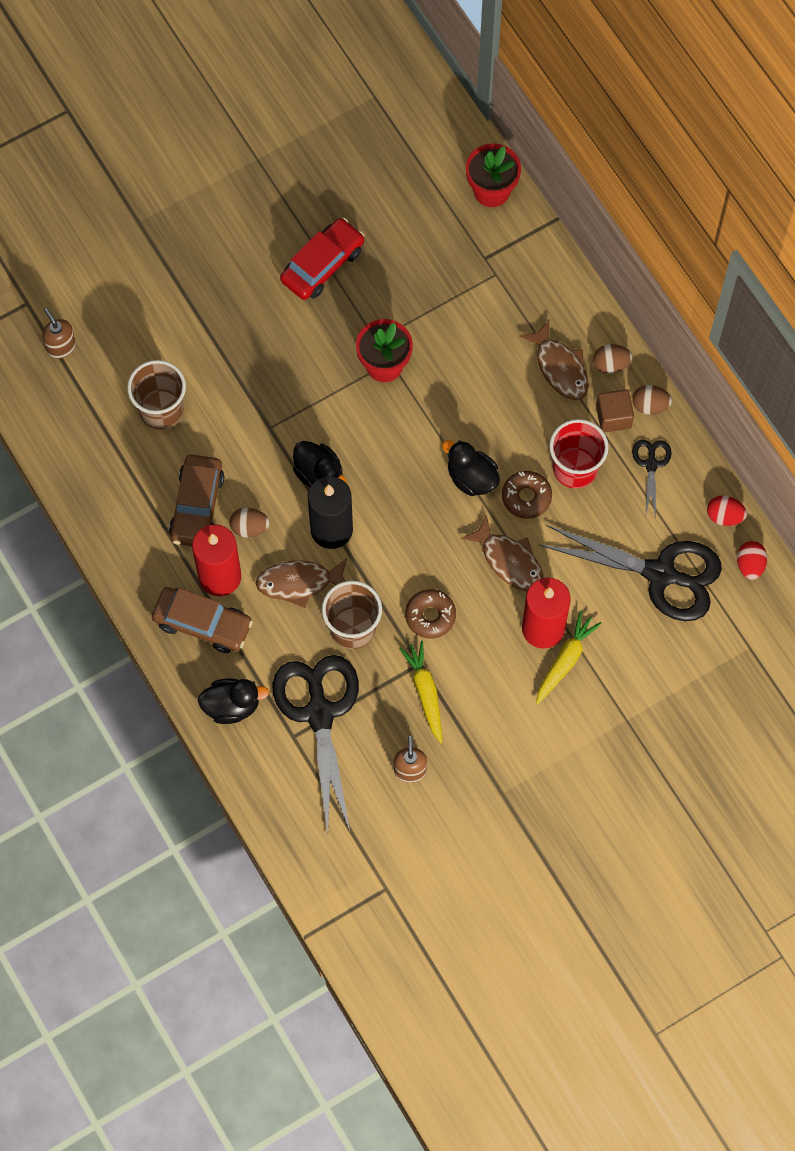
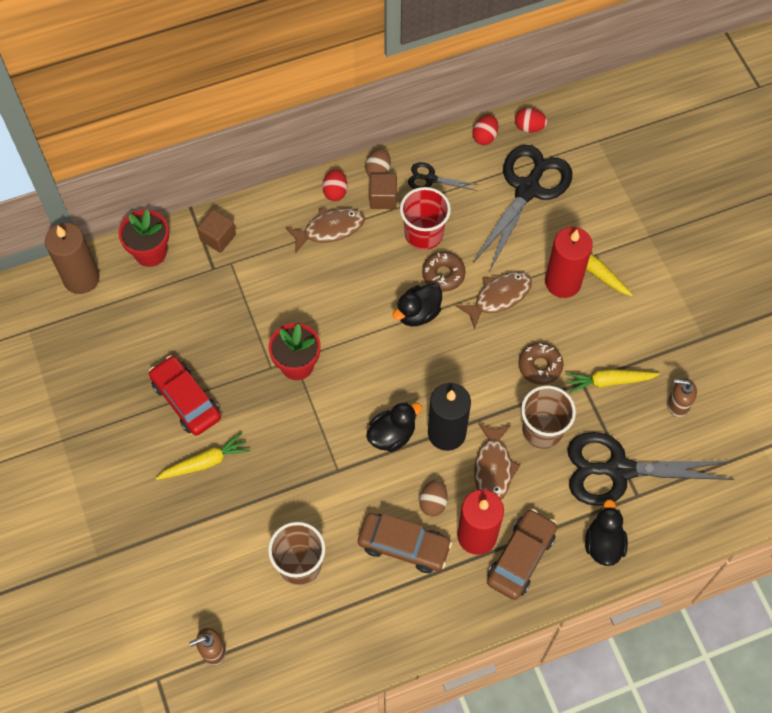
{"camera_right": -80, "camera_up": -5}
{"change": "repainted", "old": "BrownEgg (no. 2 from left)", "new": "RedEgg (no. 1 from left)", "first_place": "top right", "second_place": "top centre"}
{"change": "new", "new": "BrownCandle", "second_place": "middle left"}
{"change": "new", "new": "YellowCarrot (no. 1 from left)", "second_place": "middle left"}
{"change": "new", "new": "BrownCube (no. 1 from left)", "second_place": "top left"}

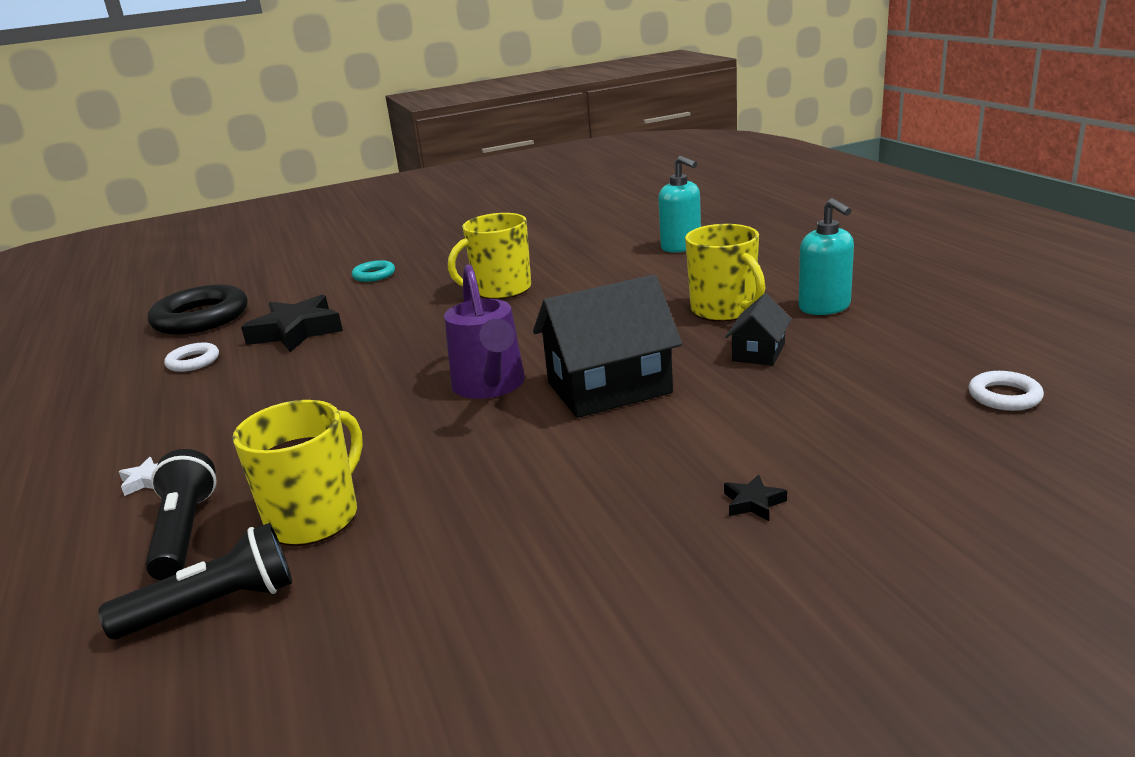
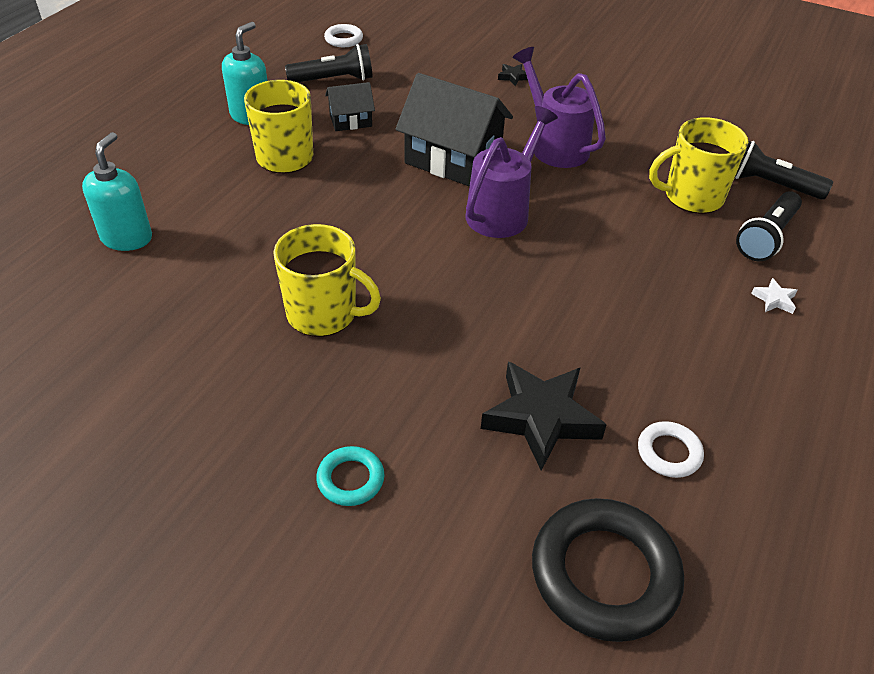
{"camera_right": -135, "camera_up": 20}
{"change": "new", "new": "BlackFlashlight (no. 1 from left)", "second_place": "top centre"}
{"change": "new", "new": "PurpleWateringCan (no. 2 from left)", "second_place": "top centre"}

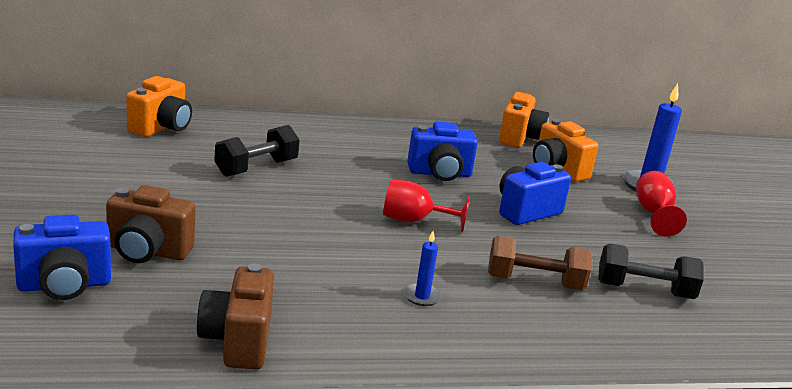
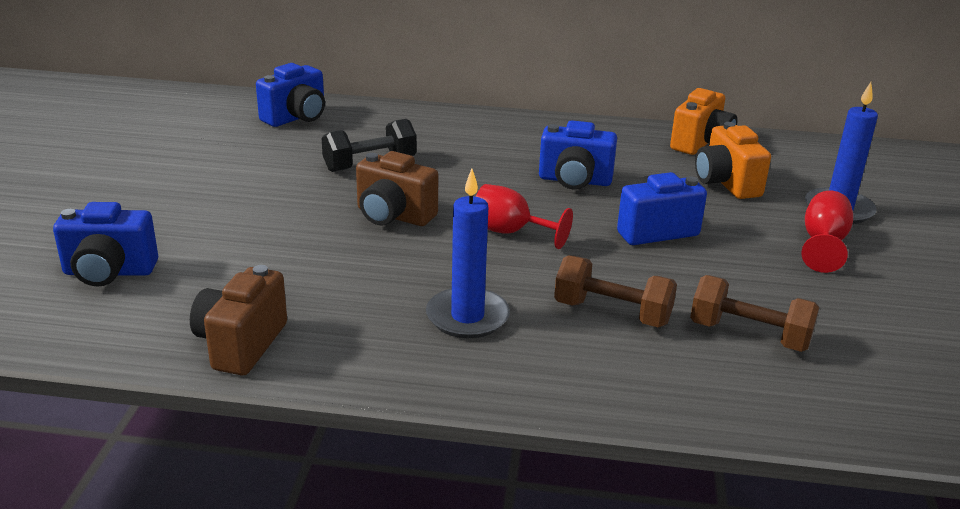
{"camera_right": 20, "camera_up": 5}
{"change": "shifted", "old": "BrownCamera (no. 1 from left in the first image)", "new": "BrownCamera (no. 2 from left)", "first_place": "middle left", "second_place": "centre"}
{"change": "repainted", "old": "OrangeCamera (no. 1 from left)", "new": "BlueCamera (no. 2 from left)", "first_place": "top left", "second_place": "top left"}
{"change": "scaled", "old": "BlueCandle (no. 1 from left)", "first_place": "bottom centre", "second_place": "centre", "factor": 1.93}
{"change": "repainted", "old": "BlackDumbbell (no. 2 from left)", "new": "BrownDumbbell (no. 2 from left)", "first_place": "bottom right", "second_place": "middle right"}

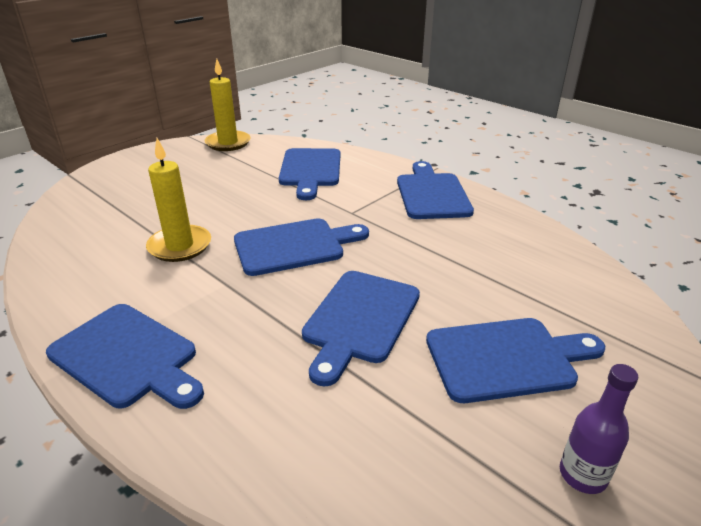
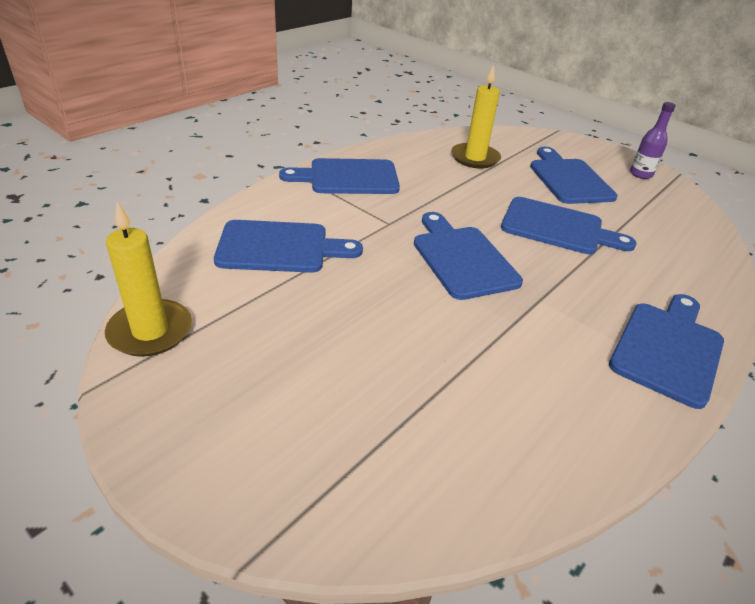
{"camera_right": -95, "camera_up": 5}
{"change": "shifted", "old": "YellowCandle (no. 1 from left in the first image)", "new": "YellowCandle (no. 2 from left)", "first_place": "middle left", "second_place": "top centre"}

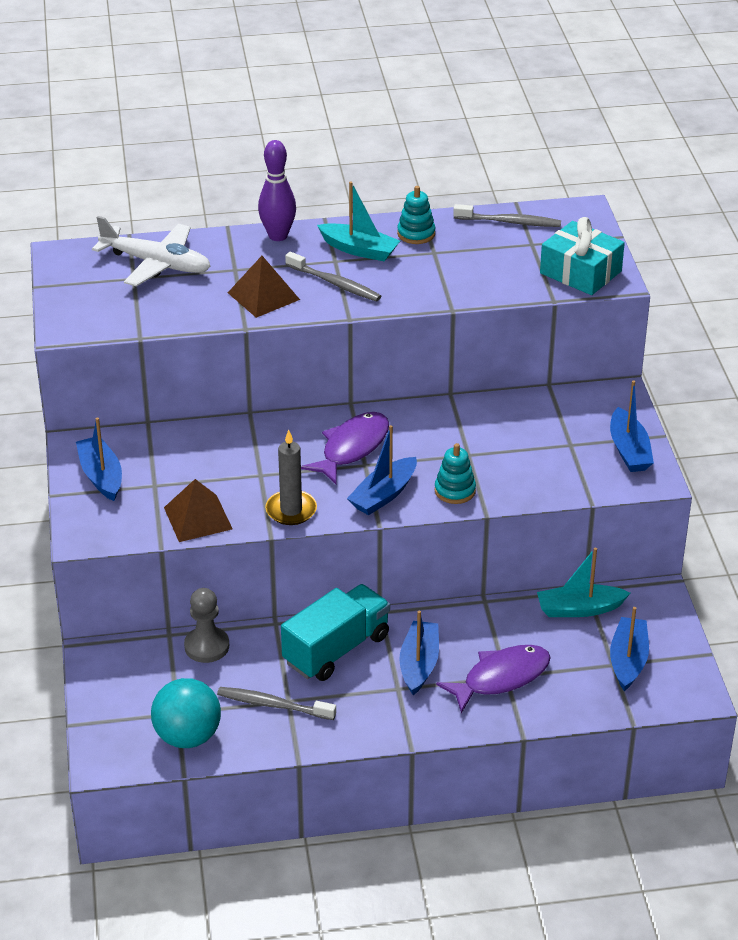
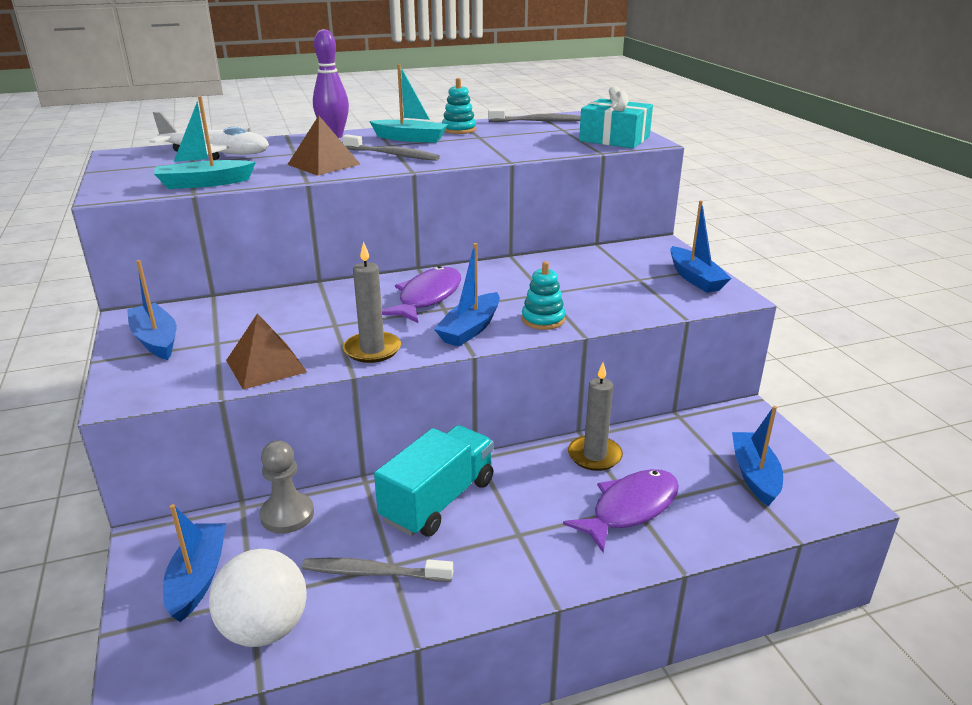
{"camera_right": -10, "camera_up": -10}
{"change": "repainted", "old": "TurquoiseBall", "new": "WhiteBall", "first_place": "bottom left", "second_place": "bottom left"}
{"change": "shifted", "old": "BlueBoat (no. 3 from left in the first image)", "new": "BlueBoat (no. 2 from left)", "first_place": "bottom centre", "second_place": "bottom left"}
{"change": "shifted", "old": "TurquoiseBoat (no. 2 from left in the first image)", "new": "TurquoiseBoat (no. 1 from left)", "first_place": "middle right", "second_place": "top left"}
{"change": "new", "new": "GreyCandle (no. 2 from left)", "second_place": "centre"}

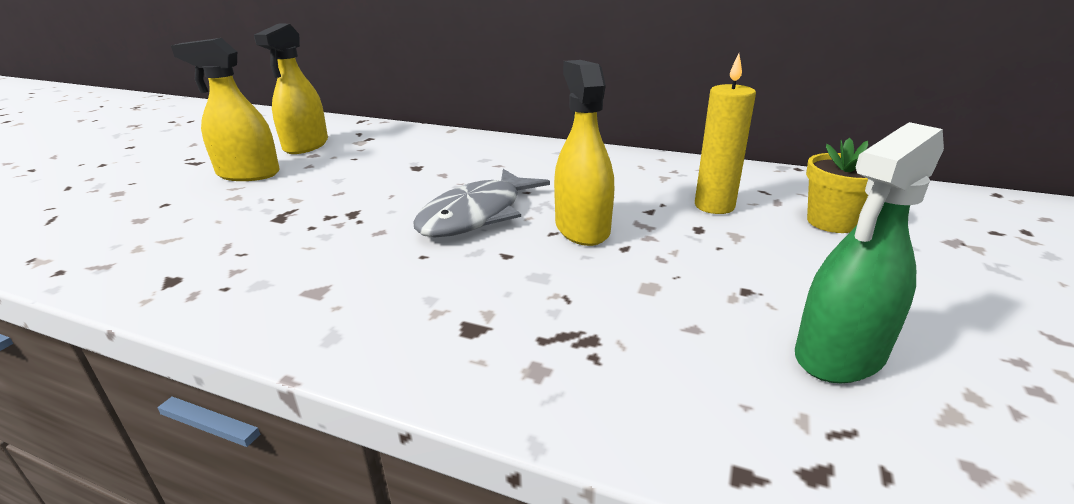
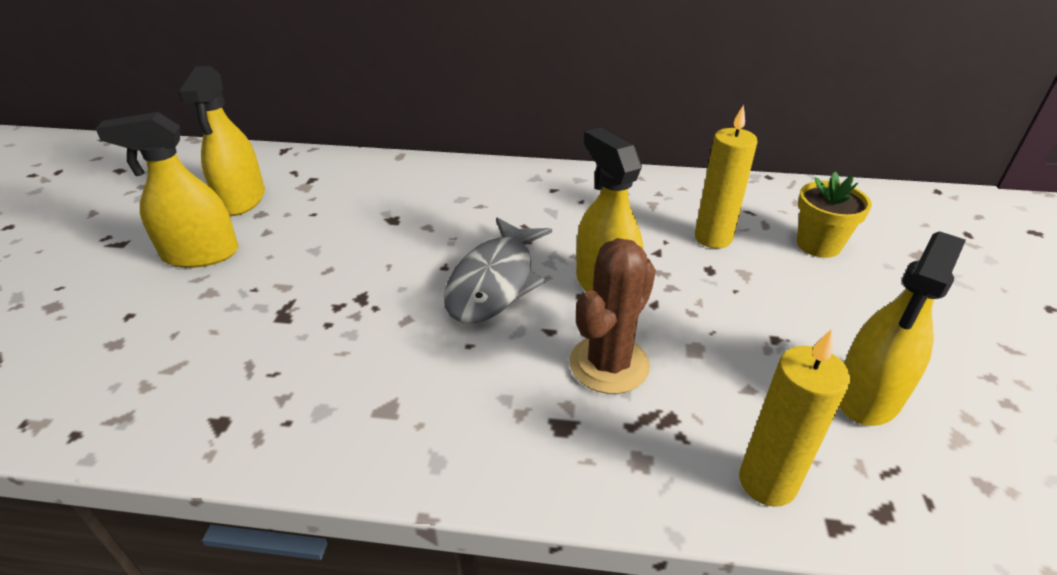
{"camera_right": -15, "camera_up": 10}
{"change": "repainted", "old": "GreenSprayBottle", "new": "YellowSprayBottle (no. 4 from left)", "first_place": "middle right", "second_place": "middle right"}
{"change": "new", "new": "BrownCactus", "second_place": "centre"}
{"change": "new", "new": "YellowCandle (no. 2 from left)", "second_place": "bottom right"}

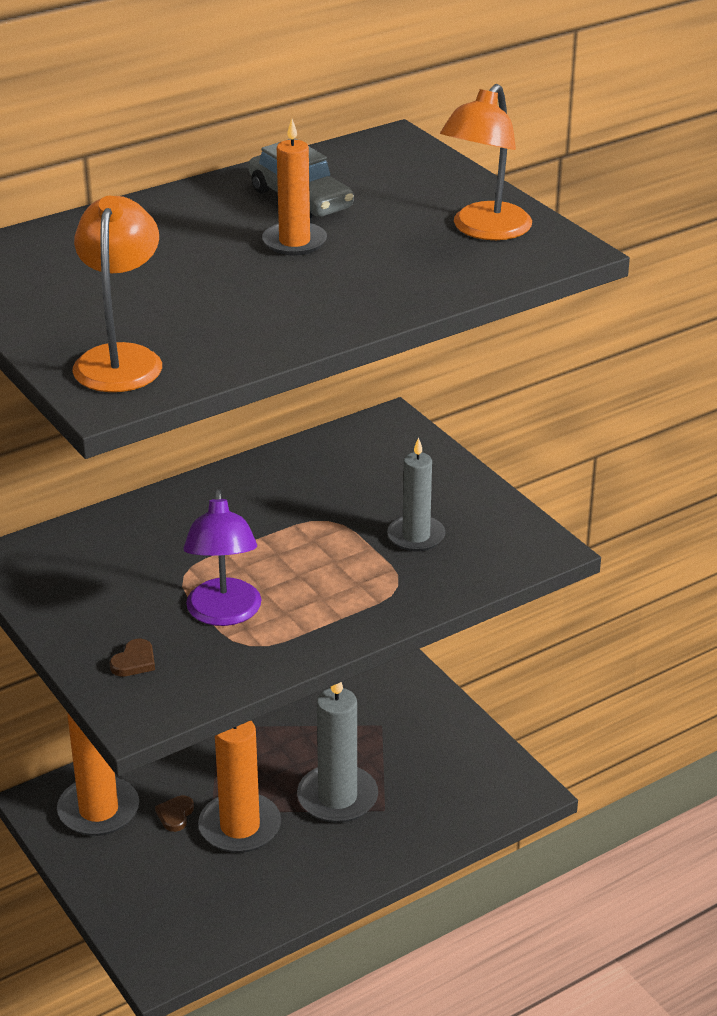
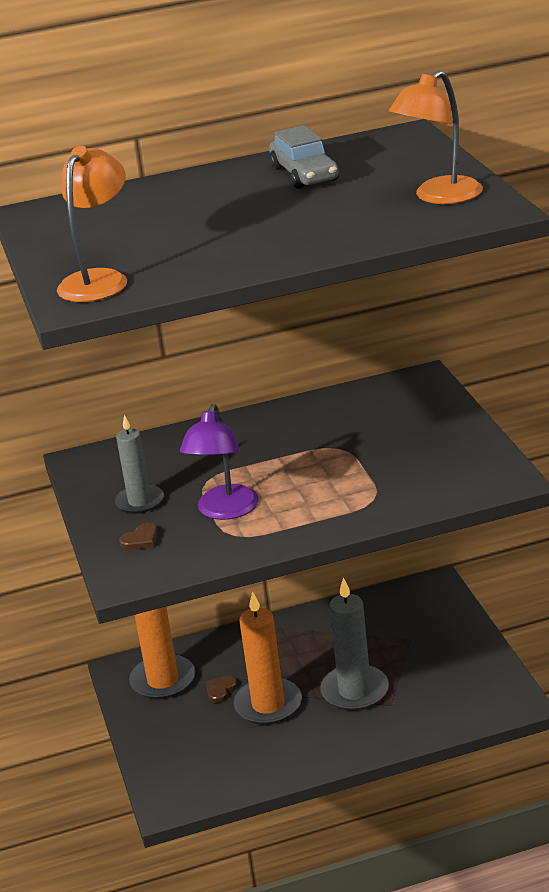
{"camera_right": 20, "camera_up": -5}
{"change": "gone", "old": "OrangeCandle (no. 3 from left)", "first_place": "top centre"}
{"change": "shifted", "old": "GreyCandle (no. 2 from left in the first image)", "new": "GreyCandle (no. 1 from left)", "first_place": "centre", "second_place": "middle left"}

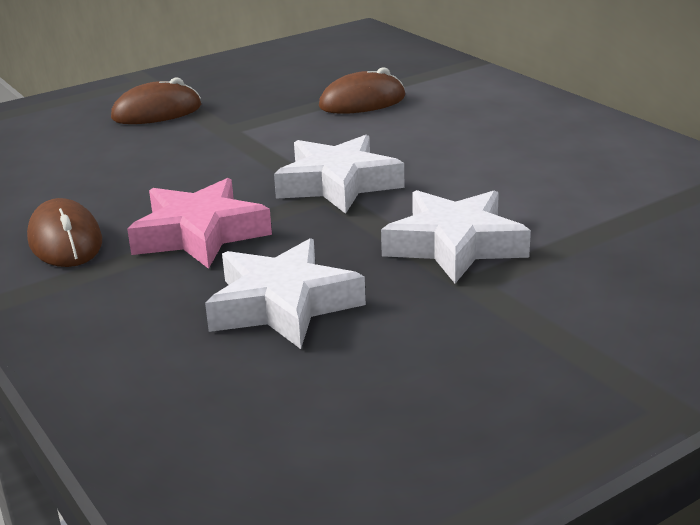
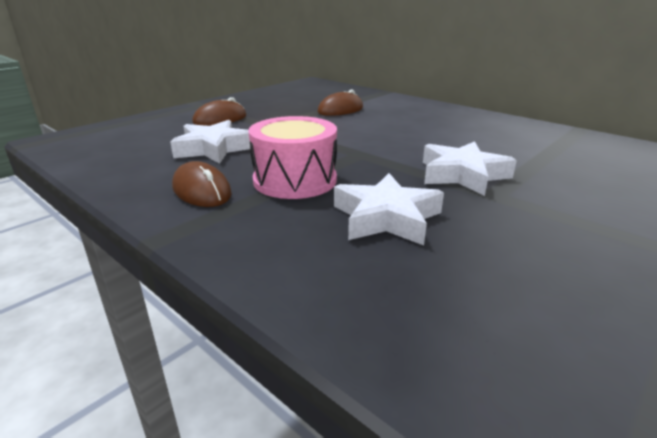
{"camera_right": -15, "camera_up": 0}
{"change": "swapped", "old": "PinkStar", "new": "PinkDrum", "first_place": "middle left", "second_place": "centre"}
{"change": "shifted", "old": "WhiteStar (no. 2 from left in the first image)", "new": "WhiteStar (no. 1 from left)", "first_place": "top centre", "second_place": "top left"}

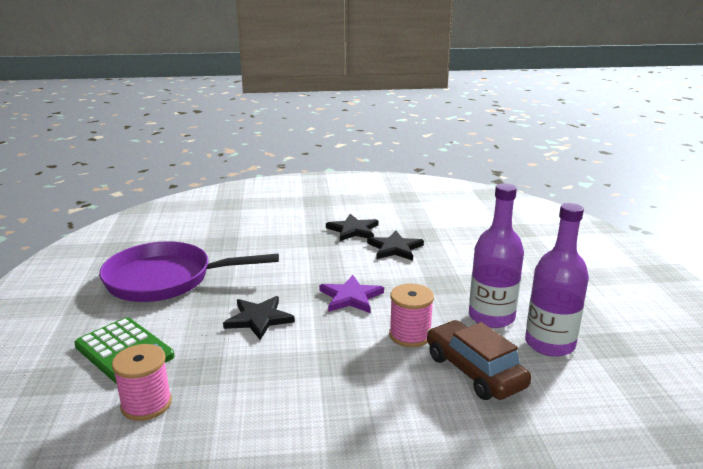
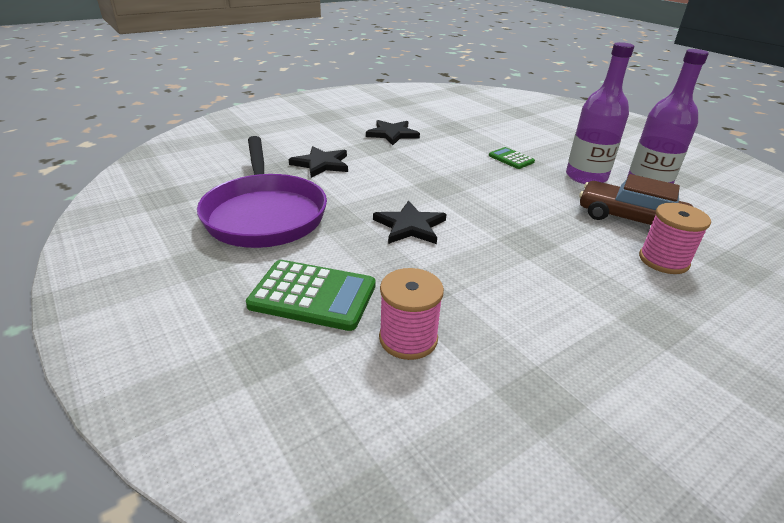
{"camera_right": -30, "camera_up": 10}
{"change": "rotated", "old": "PurplePan", "first_place": "middle left", "second_place": "centre", "degrees": -75}
{"change": "gone", "old": "PurpleStar", "first_place": "centre"}
{"change": "shifted", "old": "BlackStar (no. 3 from left in the first image)", "new": "BlackStar (no. 1 from left)", "first_place": "centre", "second_place": "top centre"}
{"change": "shifted", "old": "PinkSpool (no. 2 from left)", "first_place": "bottom centre", "second_place": "middle right"}
{"change": "new", "new": "GreenCalculator (no. 2 from left)", "second_place": "top centre"}

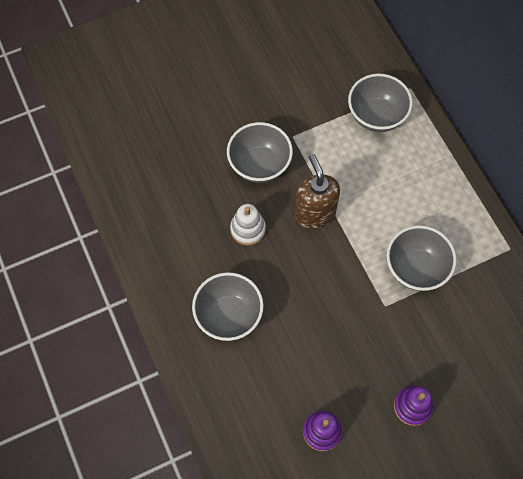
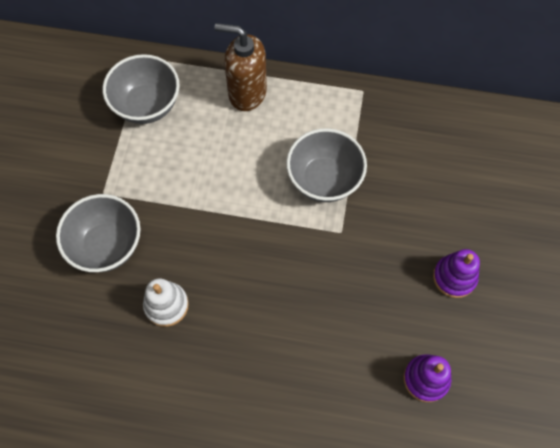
{"camera_right": -55, "camera_up": 0}
{"change": "gone", "old": "GreyBowl (no. 1 from left)", "first_place": "centre"}
{"change": "shifted", "old": "BrownSoapDispenser", "first_place": "centre", "second_place": "top centre"}

